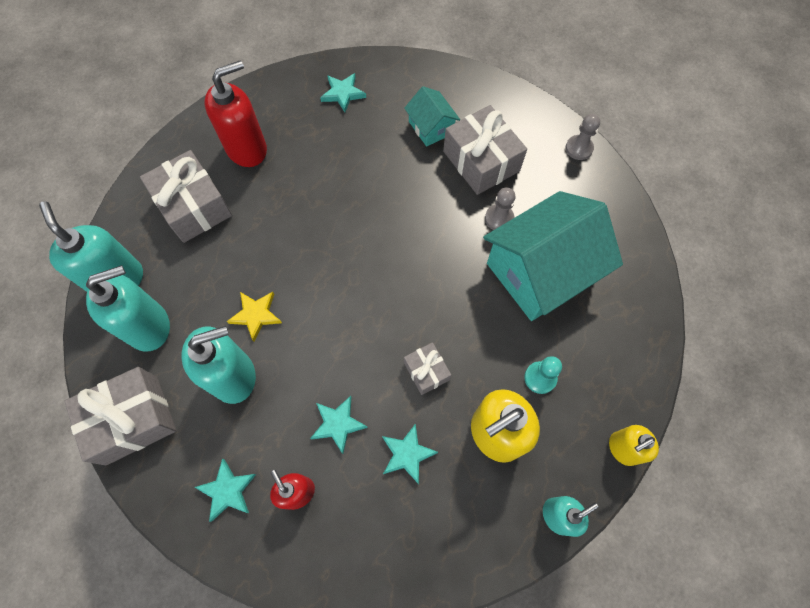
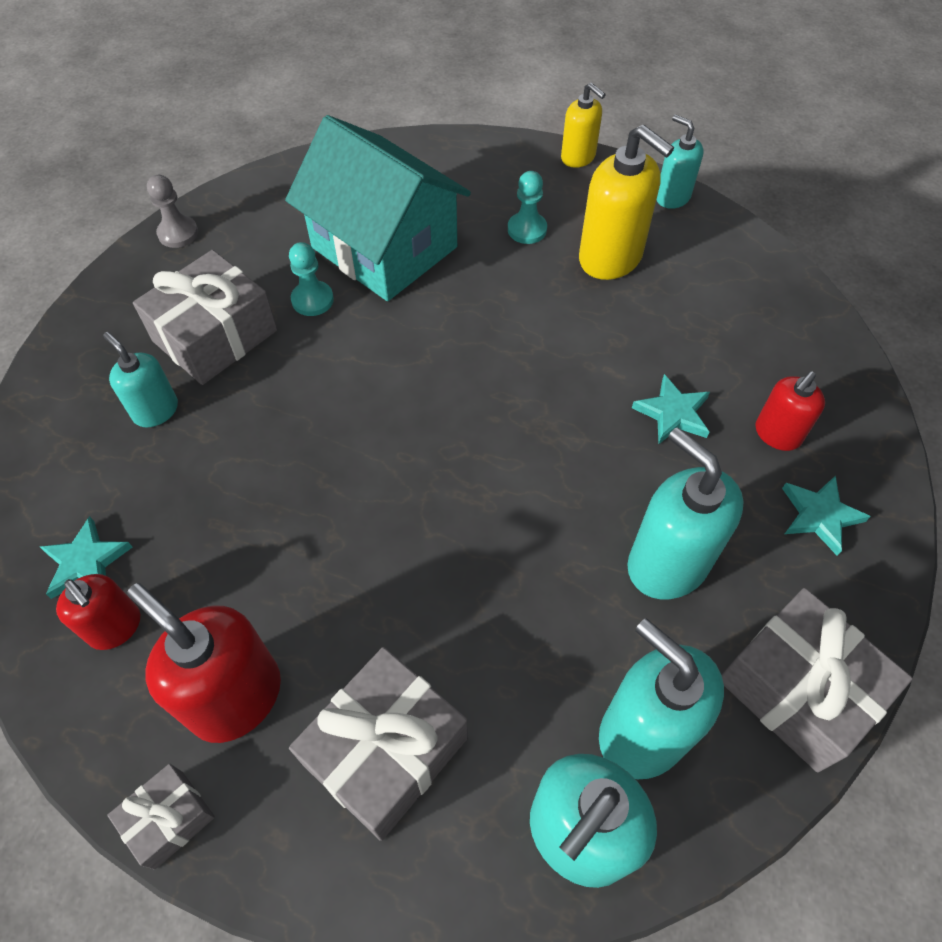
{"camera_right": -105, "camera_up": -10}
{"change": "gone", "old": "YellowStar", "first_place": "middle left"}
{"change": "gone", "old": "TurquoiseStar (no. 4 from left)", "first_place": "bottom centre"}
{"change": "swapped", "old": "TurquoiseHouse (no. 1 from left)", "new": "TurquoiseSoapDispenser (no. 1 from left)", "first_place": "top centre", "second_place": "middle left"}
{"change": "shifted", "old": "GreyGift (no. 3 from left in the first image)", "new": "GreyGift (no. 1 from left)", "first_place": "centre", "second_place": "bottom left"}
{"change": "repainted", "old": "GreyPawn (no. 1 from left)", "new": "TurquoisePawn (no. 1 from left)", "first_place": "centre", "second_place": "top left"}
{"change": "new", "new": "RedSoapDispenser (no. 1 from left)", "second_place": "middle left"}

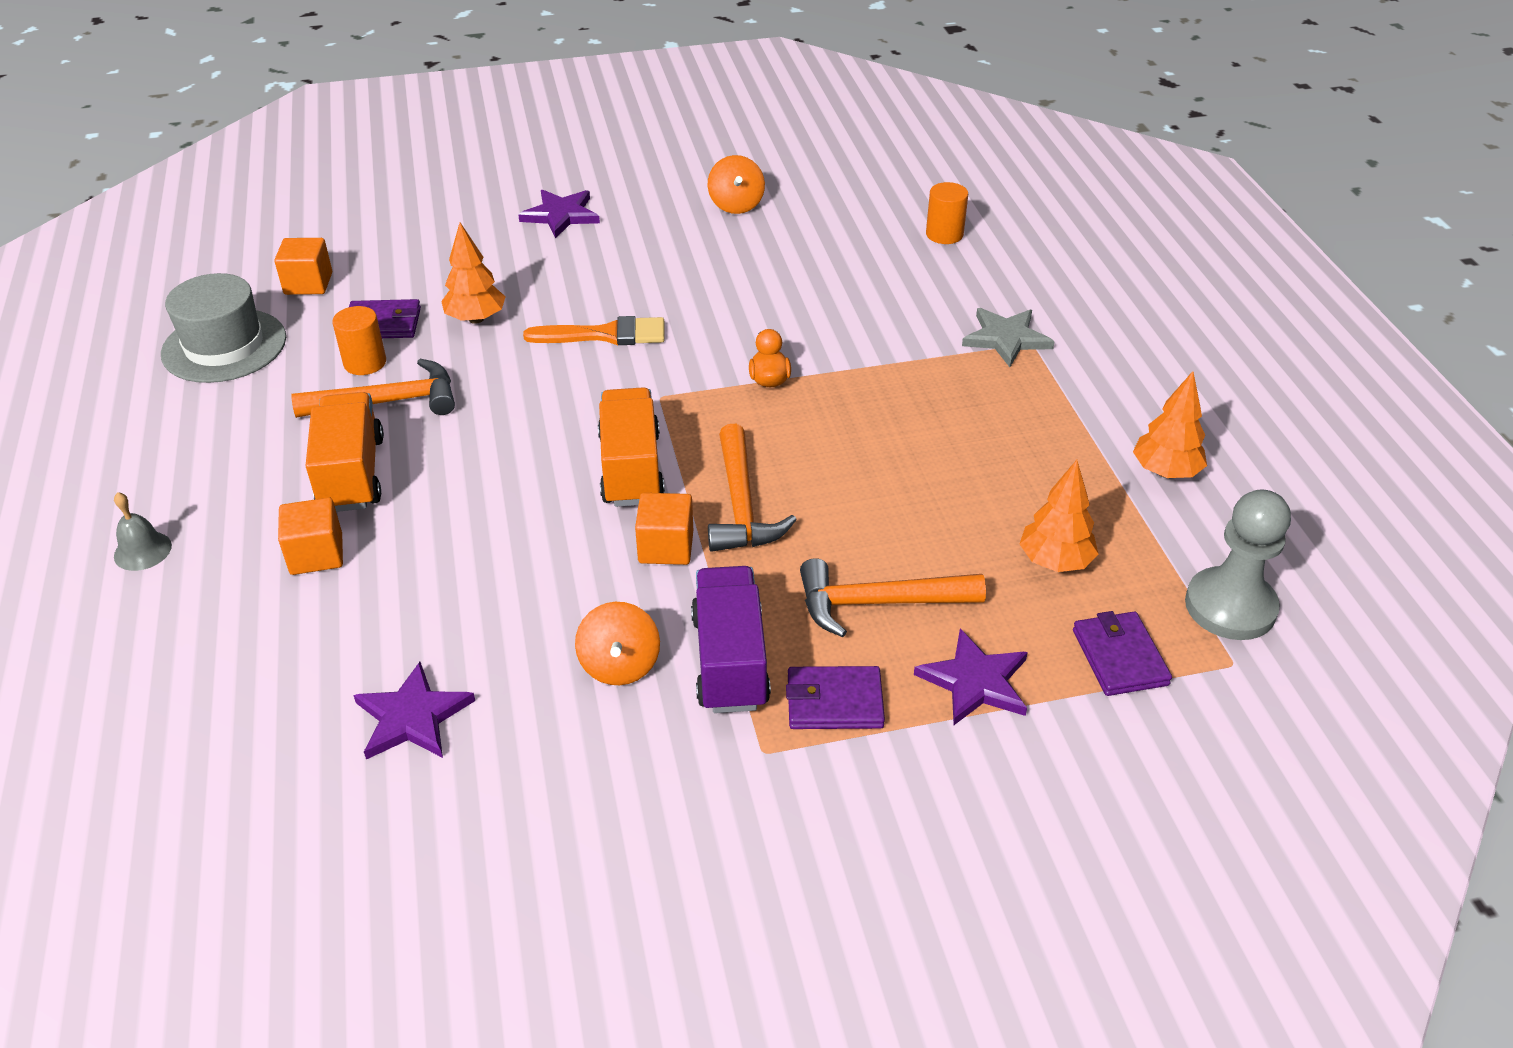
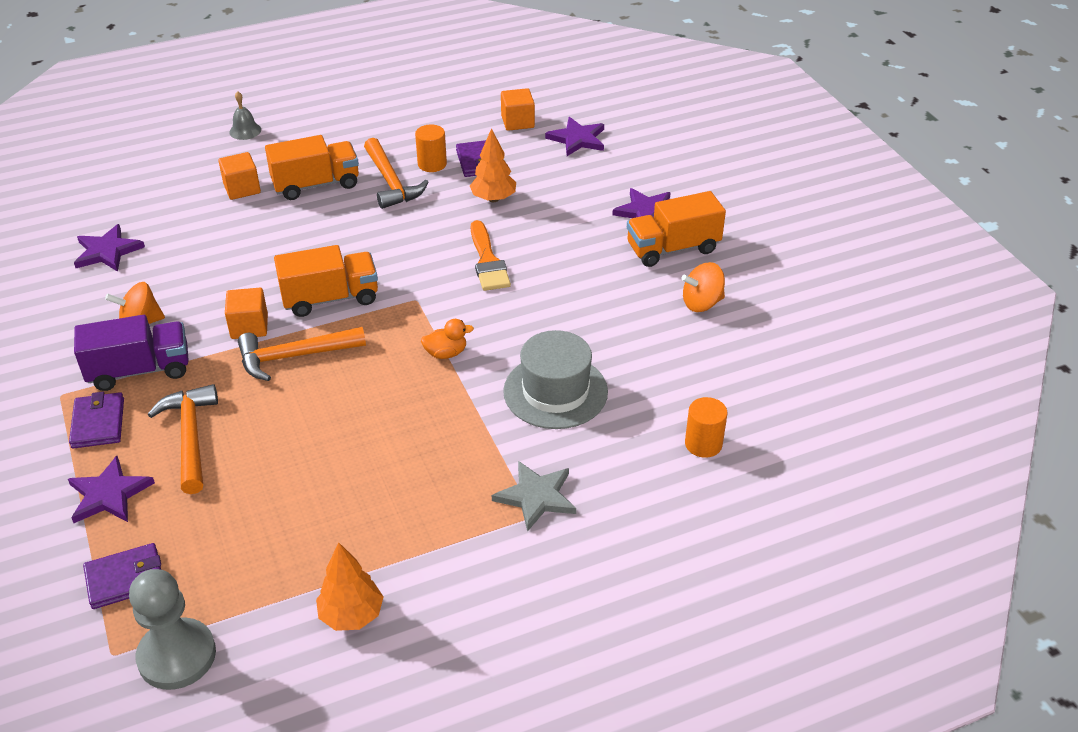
{"camera_right": 80, "camera_up": 0}
{"change": "shifted", "old": "GreyHat", "first_place": "top left", "second_place": "centre"}
{"change": "gone", "old": "OrangeTree (no. 2 from left)", "first_place": "middle right"}
{"change": "new", "new": "PurpleStar (no. 3 from left)", "second_place": "top centre"}
{"change": "new", "new": "OrangeTruck (no. 3 from left)", "second_place": "top centre"}

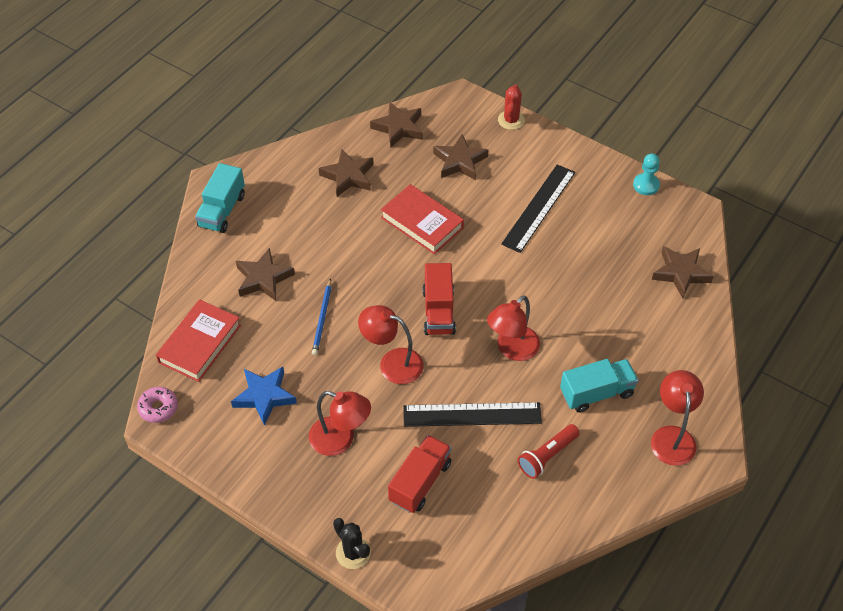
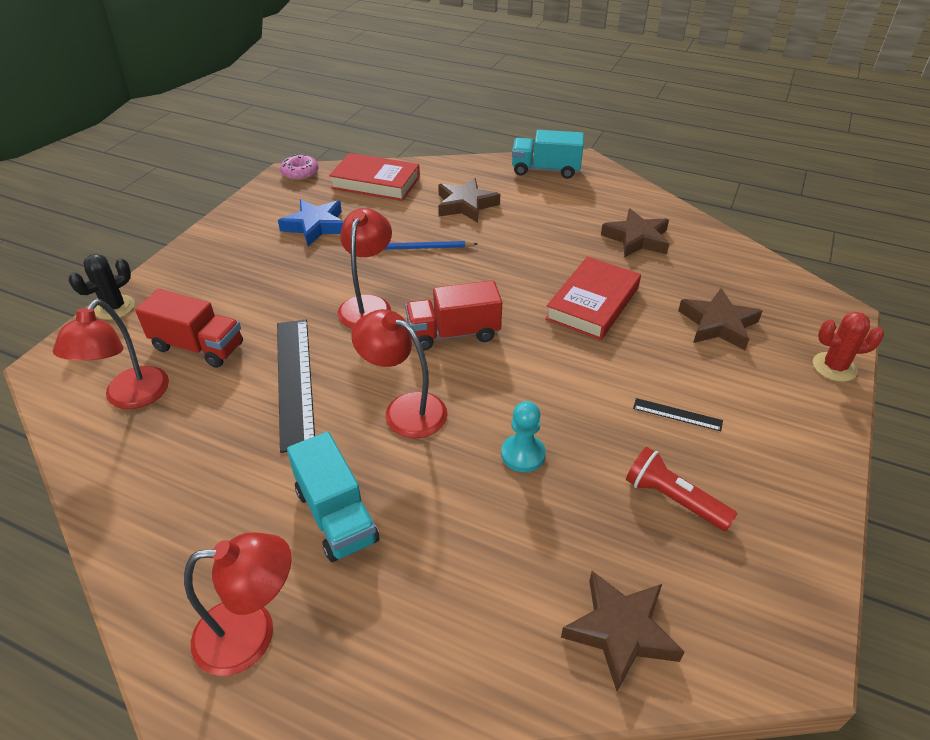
{"camera_right": 80, "camera_up": -10}
{"change": "shifted", "old": "RedLamp (no. 1 from left)", "first_place": "bottom centre", "second_place": "middle left"}
{"change": "gone", "old": "BrownStar (no. 3 from left)", "first_place": "top centre"}
{"change": "scaled", "old": "BlackRuler (no. 2 from left)", "first_place": "centre", "second_place": "middle right", "factor": 0.45}
{"change": "shifted", "old": "RedFlashlight", "first_place": "bottom centre", "second_place": "middle right"}
{"change": "shifted", "old": "TurquoisePawn", "first_place": "top right", "second_place": "centre"}

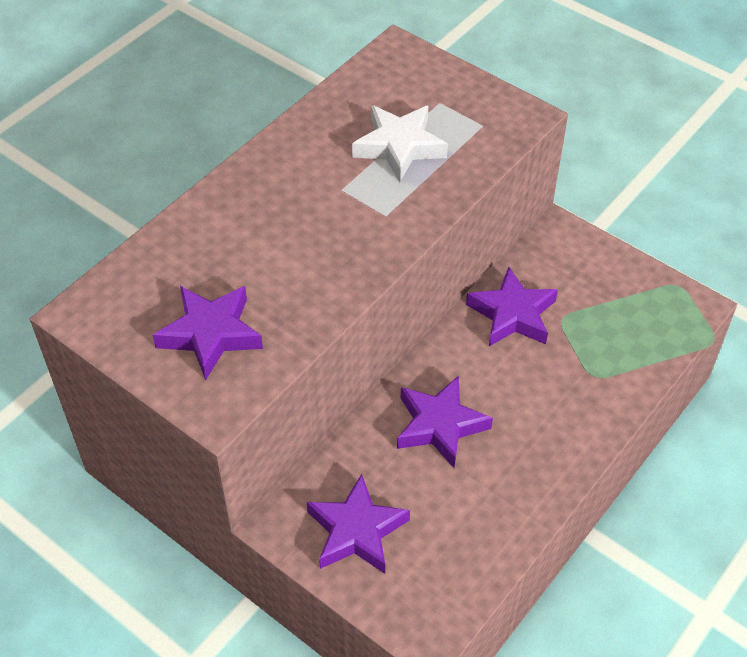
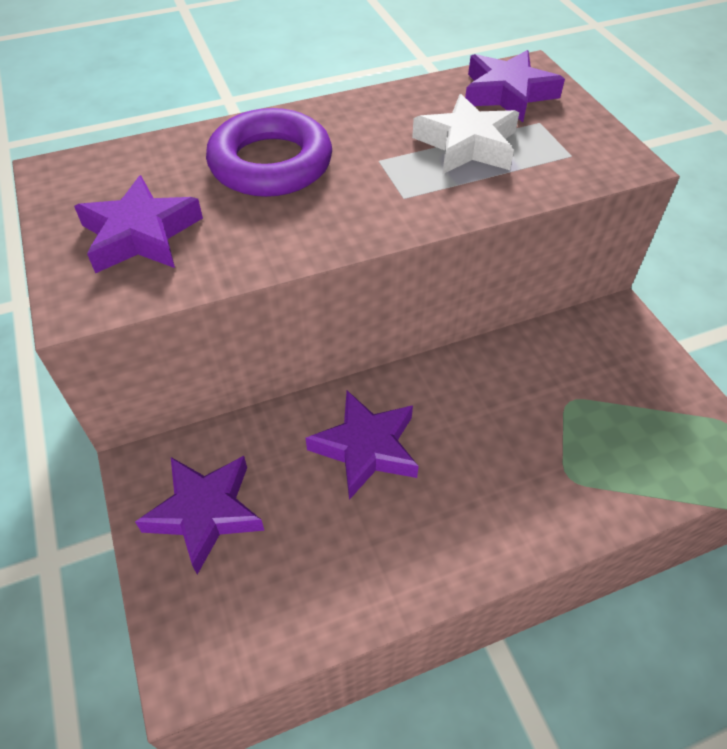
{"camera_right": 30, "camera_up": 0}
{"change": "shifted", "old": "PurpleStar (no. 4 from left)", "first_place": "middle right", "second_place": "top right"}
{"change": "new", "new": "PurpleRing", "second_place": "top centre"}

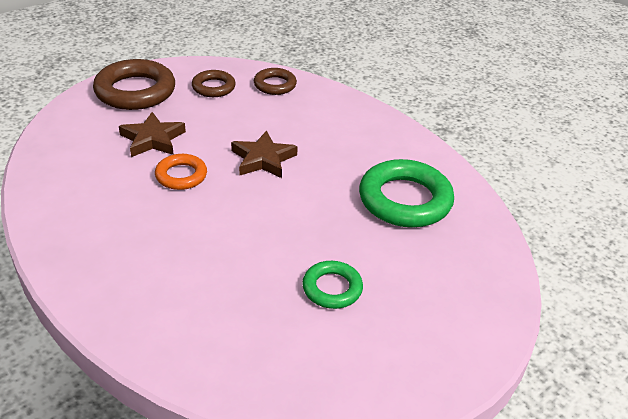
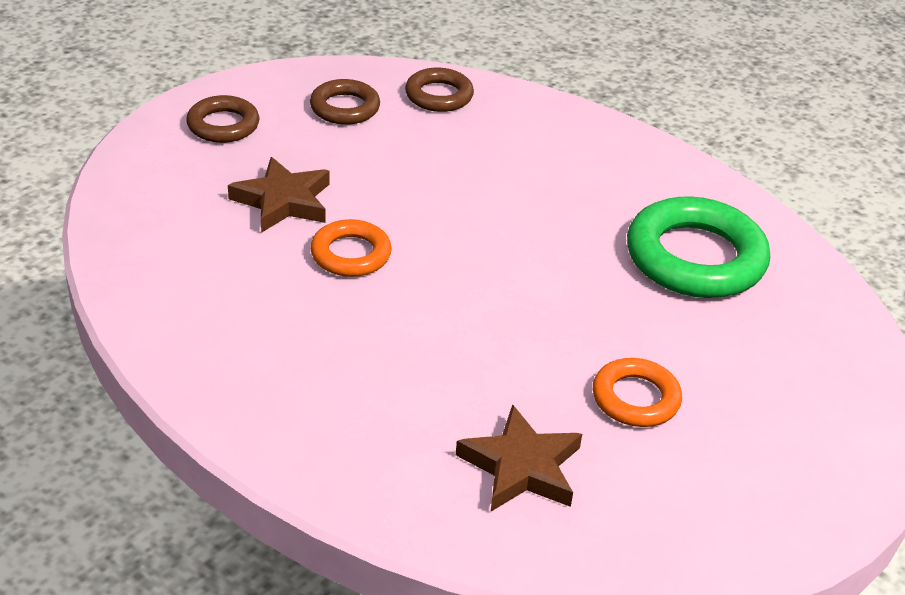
{"camera_right": -10, "camera_up": 0}
{"change": "scaled", "old": "BrownRing (no. 1 from left)", "first_place": "top left", "second_place": "top left", "factor": 0.56}
{"change": "shifted", "old": "BrownStar (no. 2 from left)", "first_place": "centre", "second_place": "bottom centre"}
{"change": "repainted", "old": "GreenRing (no. 1 from left)", "new": "OrangeRing (no. 2 from left)", "first_place": "bottom centre", "second_place": "middle right"}

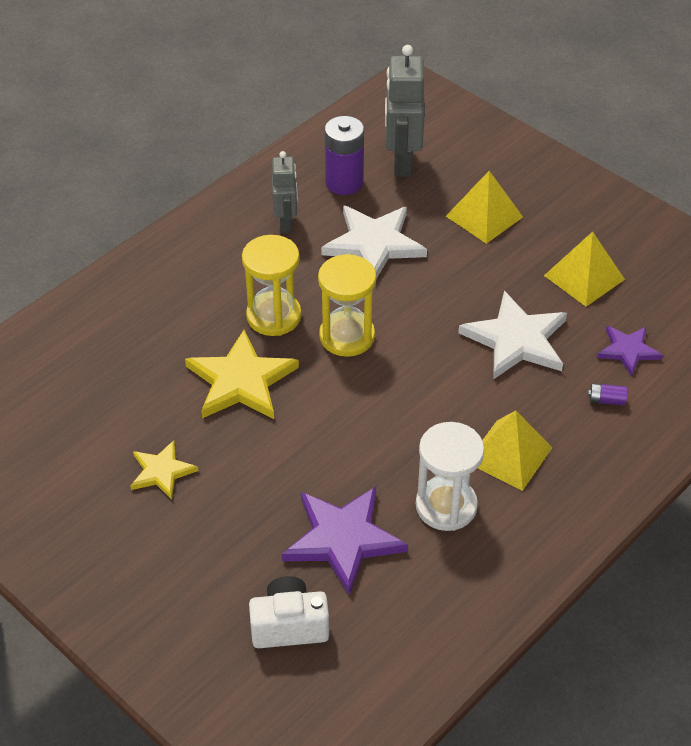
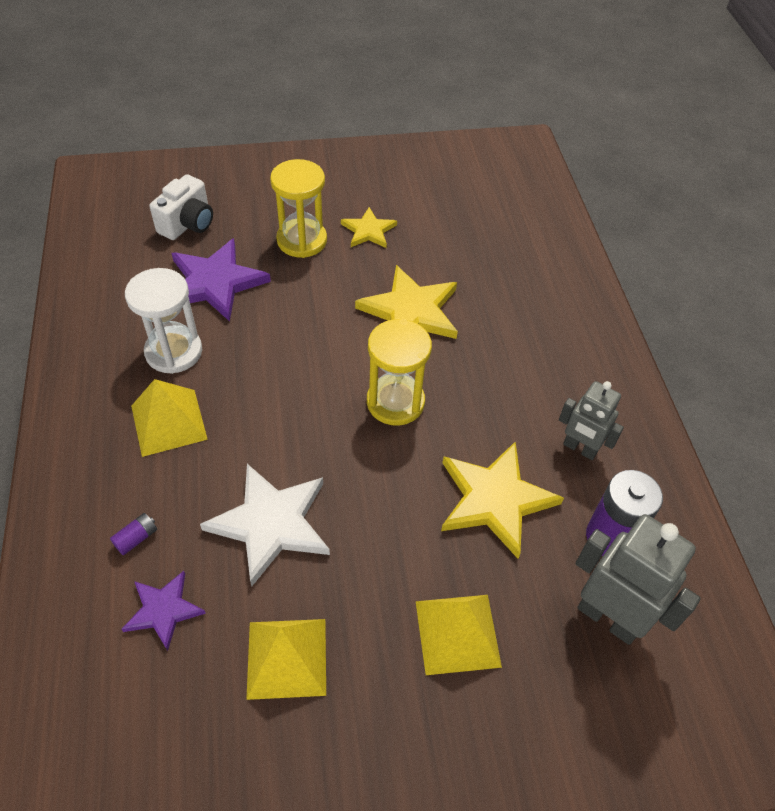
{"camera_right": 125, "camera_up": 5}
{"change": "shifted", "old": "YellowHourglass (no. 1 from left)", "first_place": "centre", "second_place": "top centre"}
{"change": "repainted", "old": "WhiteStar (no. 1 from left)", "new": "YellowStar (no. 3 from left)", "first_place": "top centre", "second_place": "centre"}

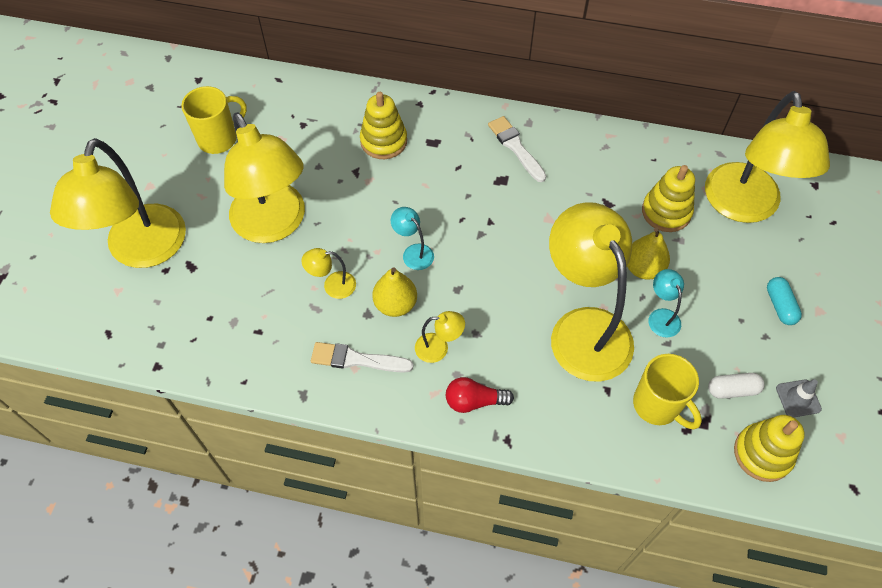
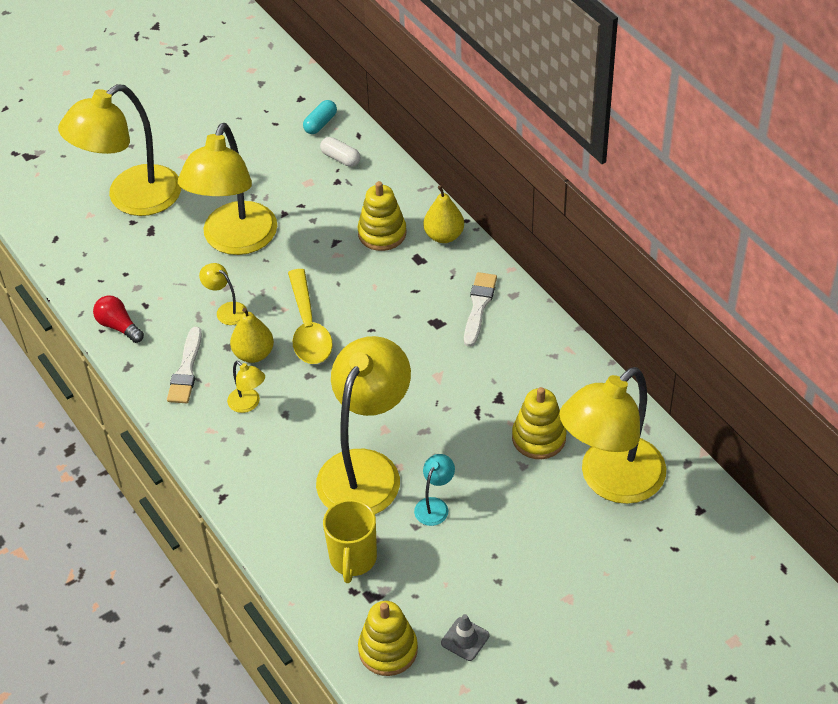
{"camera_right": 45, "camera_up": -10}
{"change": "gone", "old": "YellowMug (no. 1 from left)", "first_place": "top left"}
{"change": "rotated", "old": "WhiteBrush (no. 1 from left)", "first_place": "centre", "second_place": "middle left", "degrees": -135}
{"change": "swapped", "old": "TurquoiseLamp (no. 1 from left)", "new": "YellowSpoon", "first_place": "centre", "second_place": "centre"}
{"change": "shifted", "old": "RedLightBulb", "first_place": "bottom centre", "second_place": "middle left"}
{"change": "shifted", "old": "YellowPear (no. 2 from left)", "first_place": "middle right", "second_place": "top centre"}
{"change": "shifted", "old": "WhiteCapsule", "first_place": "middle right", "second_place": "top centre"}
{"change": "shifted", "old": "TurquoiseCapsule", "first_place": "middle right", "second_place": "top centre"}

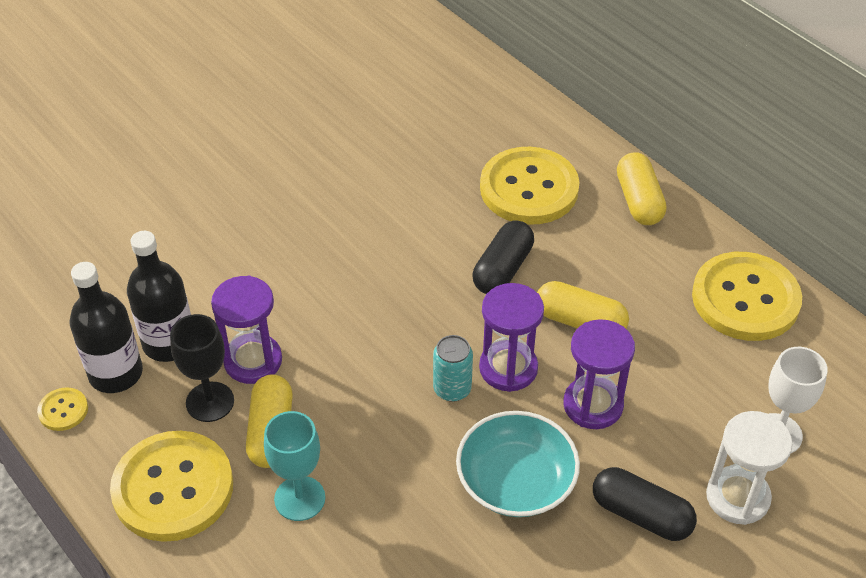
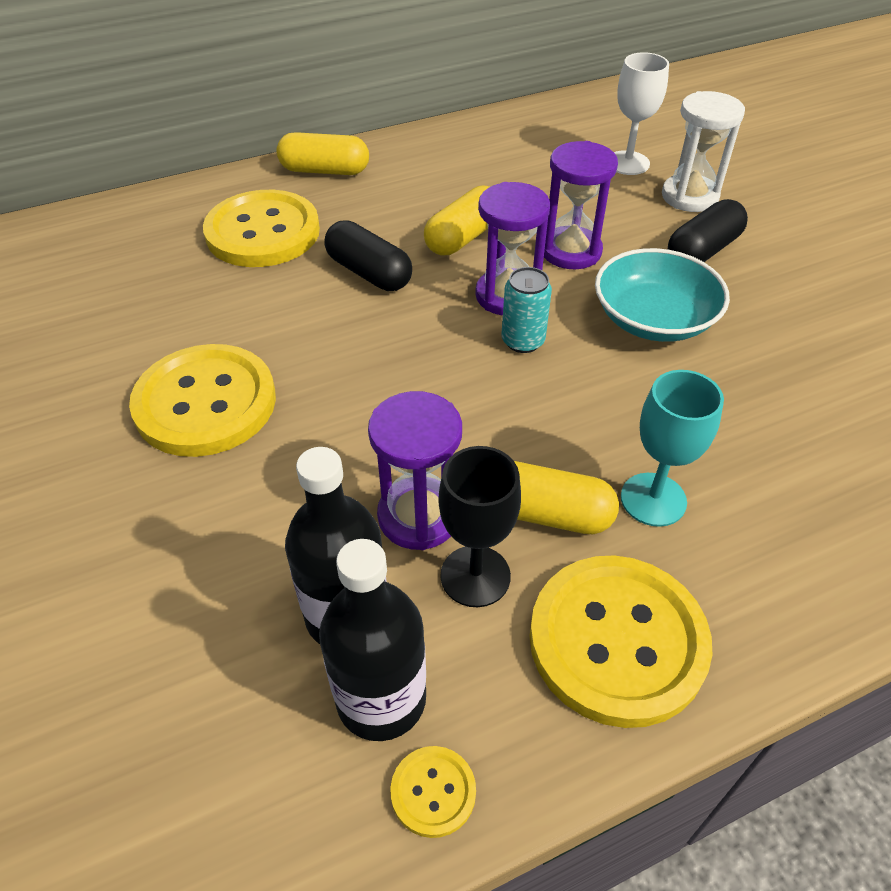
{"camera_right": -75, "camera_up": 0}
{"change": "shifted", "old": "YellowButton (no. 4 from left in the first image)", "new": "YellowButton (no. 1 from left)", "first_place": "middle right", "second_place": "middle left"}

